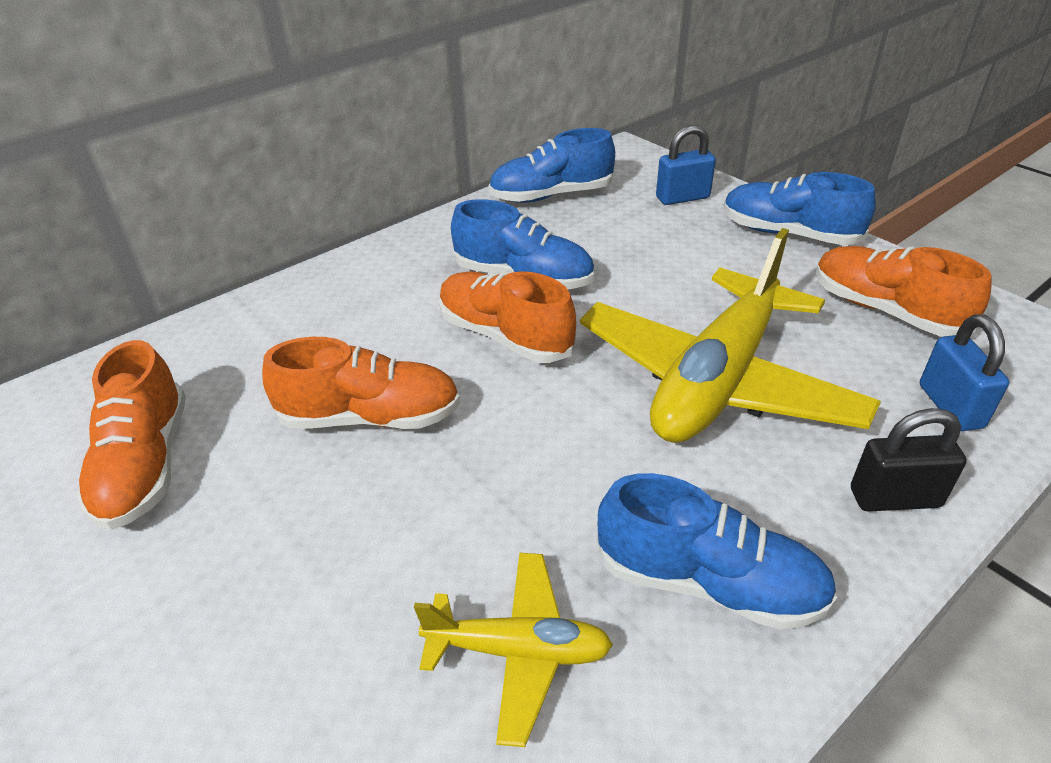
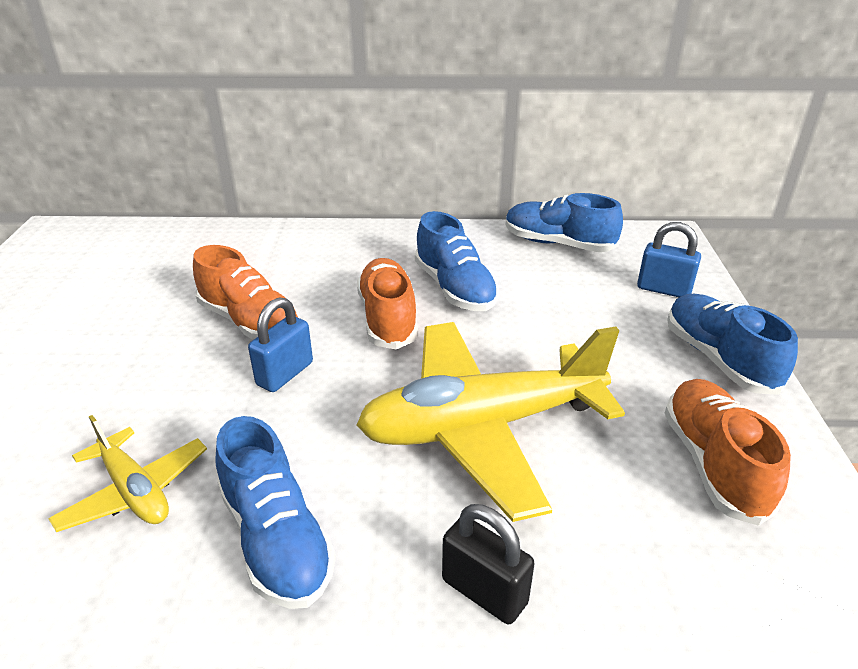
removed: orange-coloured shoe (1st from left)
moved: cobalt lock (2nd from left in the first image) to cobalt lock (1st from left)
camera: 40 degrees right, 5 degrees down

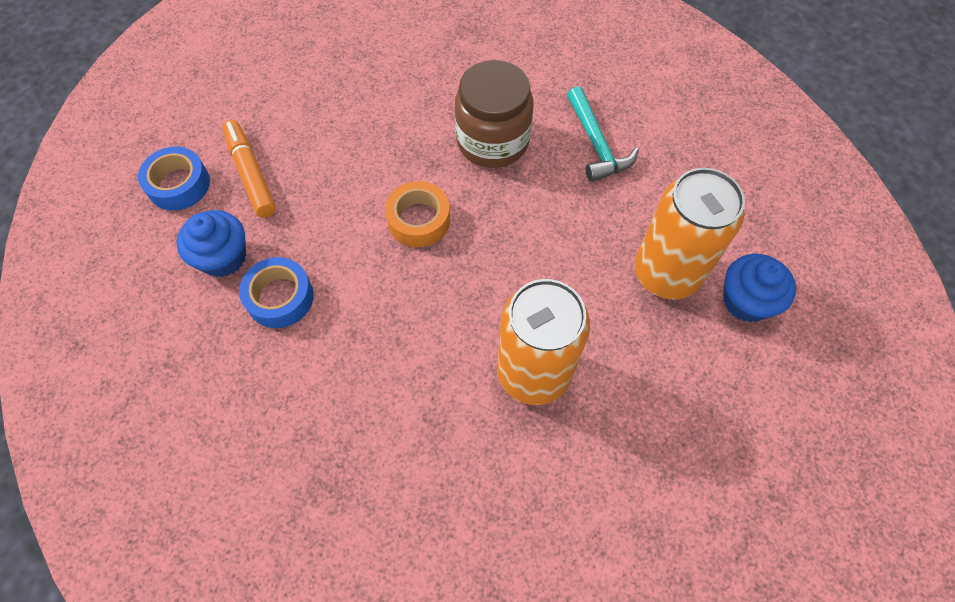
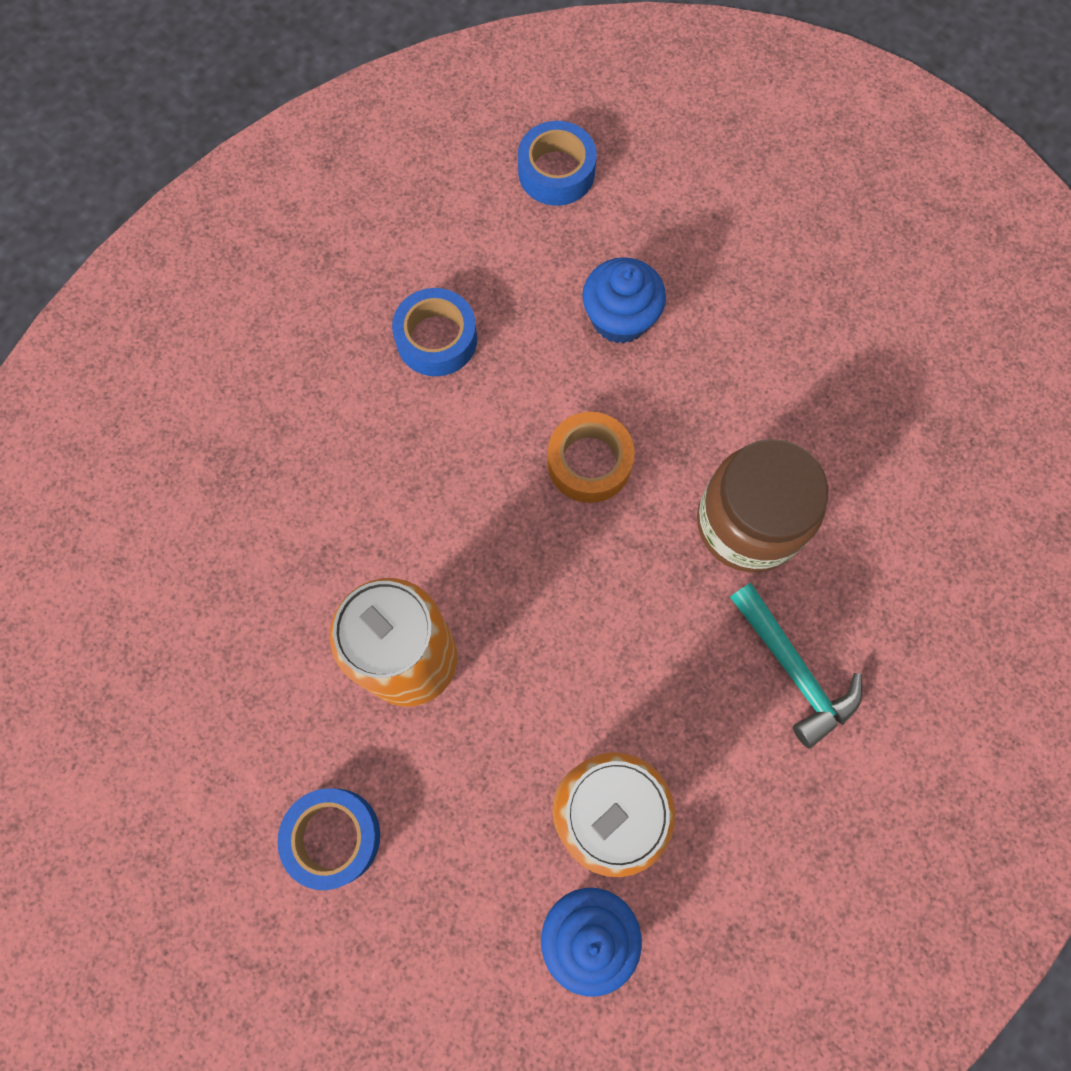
removed: orange-coloured marker
added: cobalt sticky tape (1st from left)
moved: cobalt cupcake (1st from left in the first image) to cobalt cupcake (2nd from left)
turned: aqua carpenter's hammer 90 degrees counterclockwise
camera: 75 degrees right, 10 degrees up

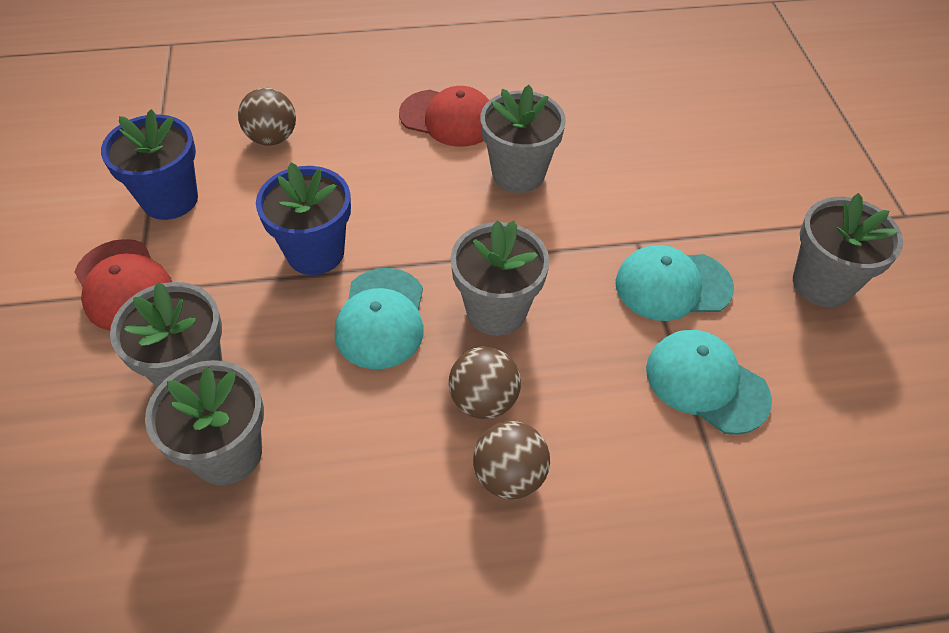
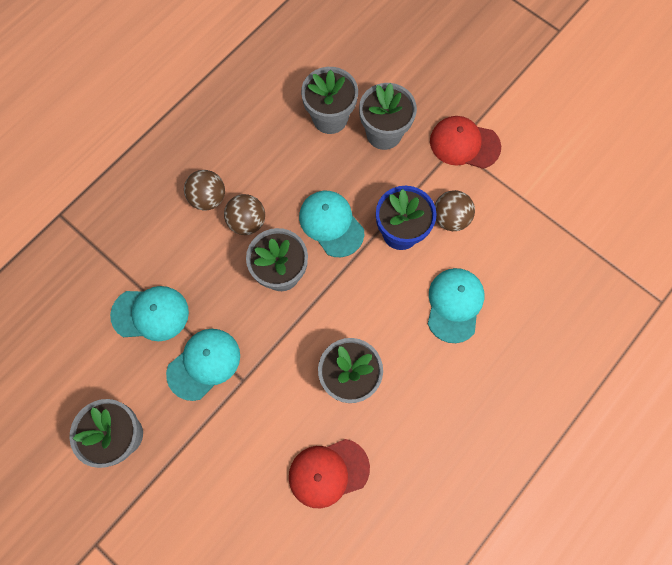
removed: cobalt potted plant (1st from left)
added: aqua cap (4th from left)
moved: crimson cap (2nd from left in the first image) to crimson cap (1st from left); russet sphere (1st from left in the first image) to russet sphere (3rd from left)
camera: 140 degrees right, 20 degrees up

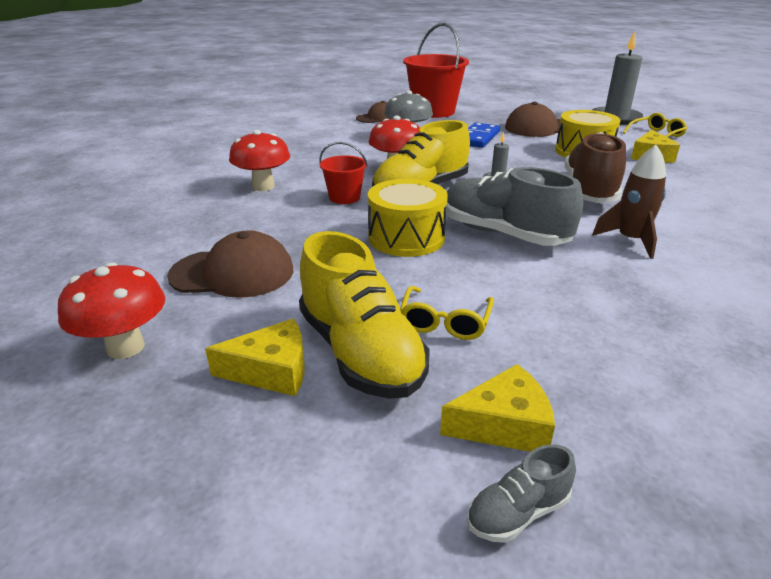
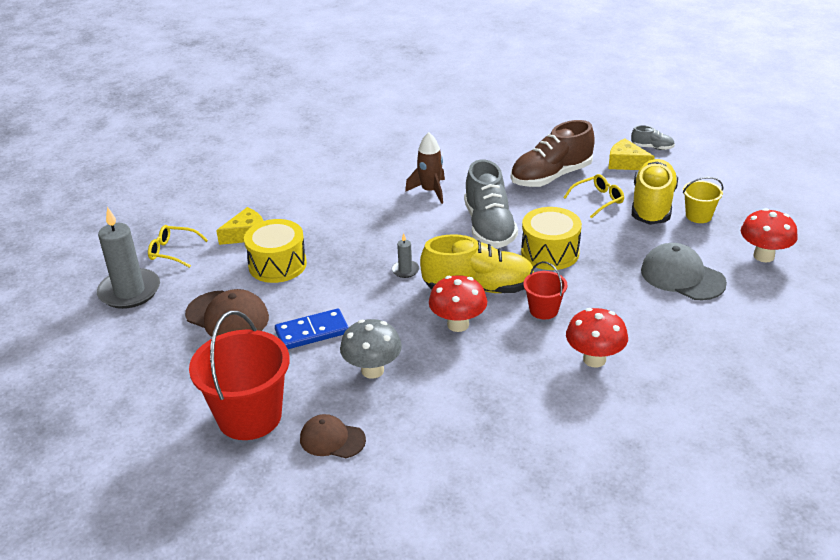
moved: russet shoe
replaced: bright yellow cheese wedge (1st from left) to bright yellow bucket
recoloured: russet cap (1st from left) to gray cap
camera: 135 degrees left, 5 degrees up

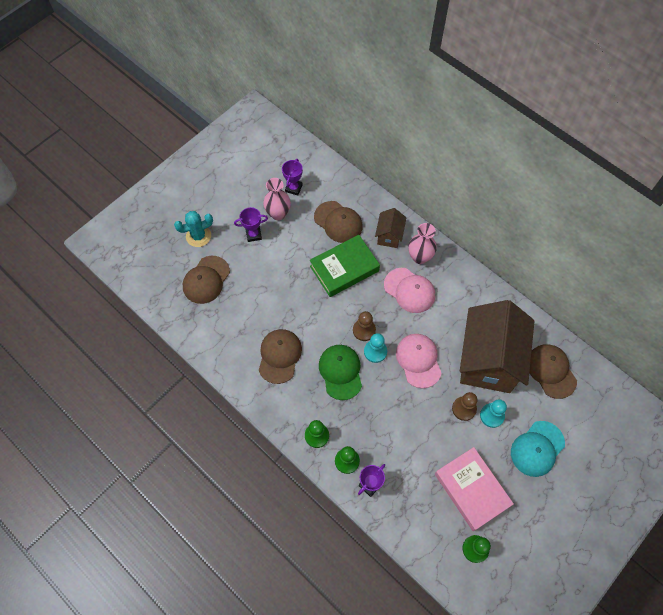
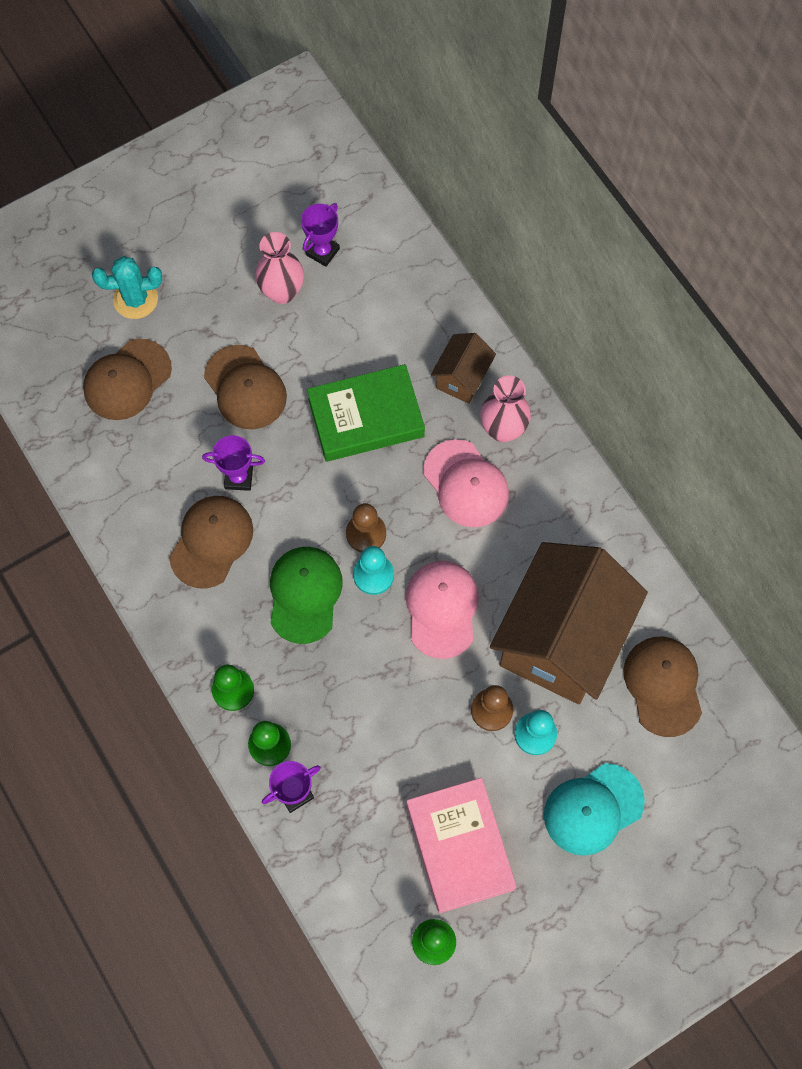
moved: russet cap (3rd from left); purple award cup (1st from left)
camera: 15 degrees right, 5 degrees up

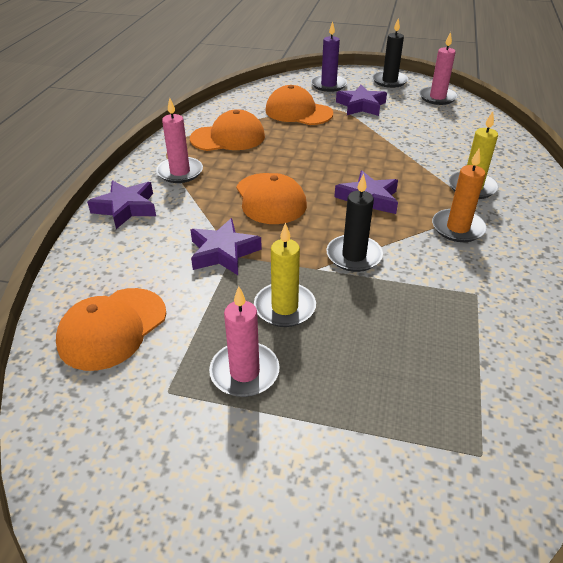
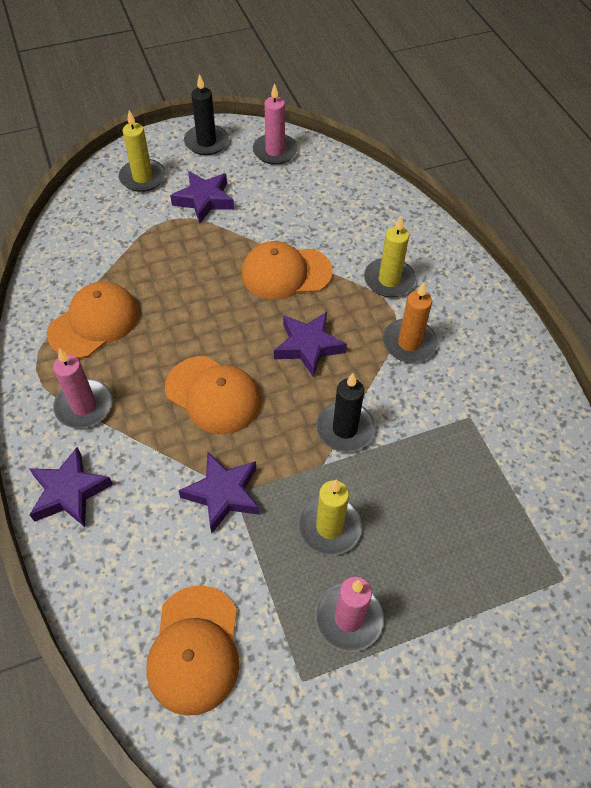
moved: orange-coloured cap (4th from left)
recoloured: purple candle to bright yellow candle (1st from left)
camera: 35 degrees left, 15 degrees up

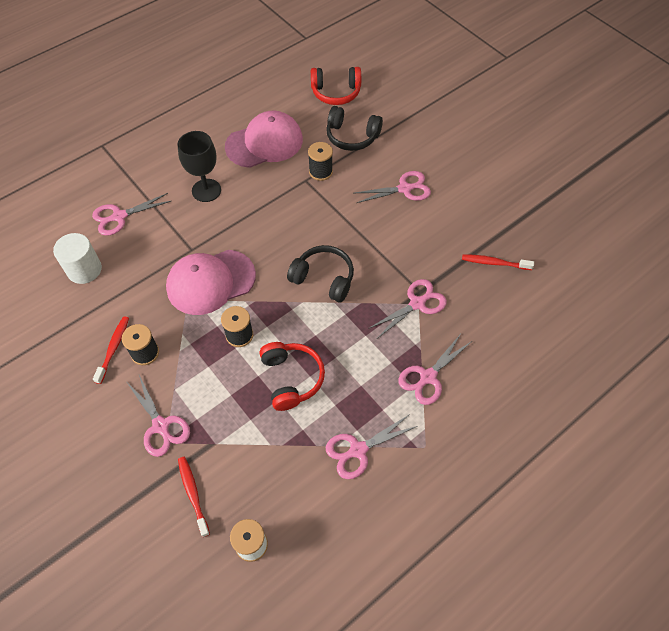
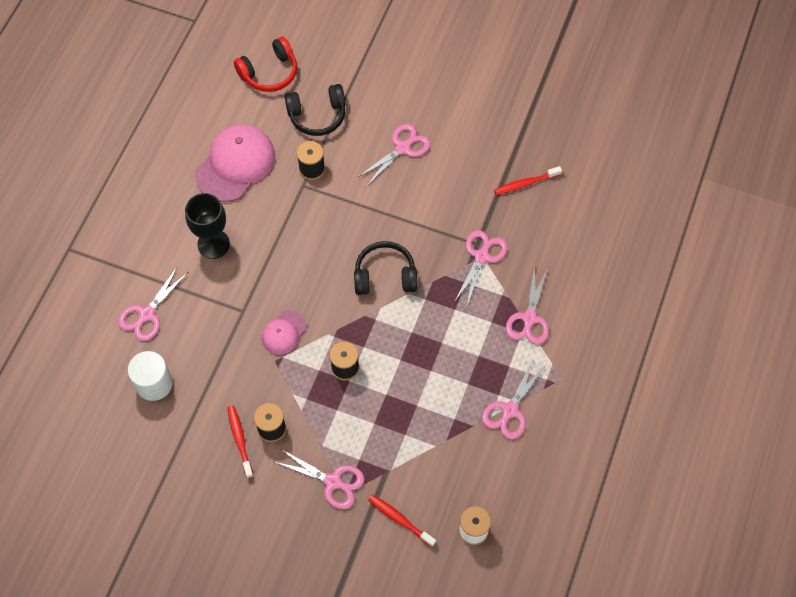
removed: crimson headset (1st from left)
resized: pink cap (1st from left in the first image) x0.53
camera: 30 degrees left, 5 degrees up

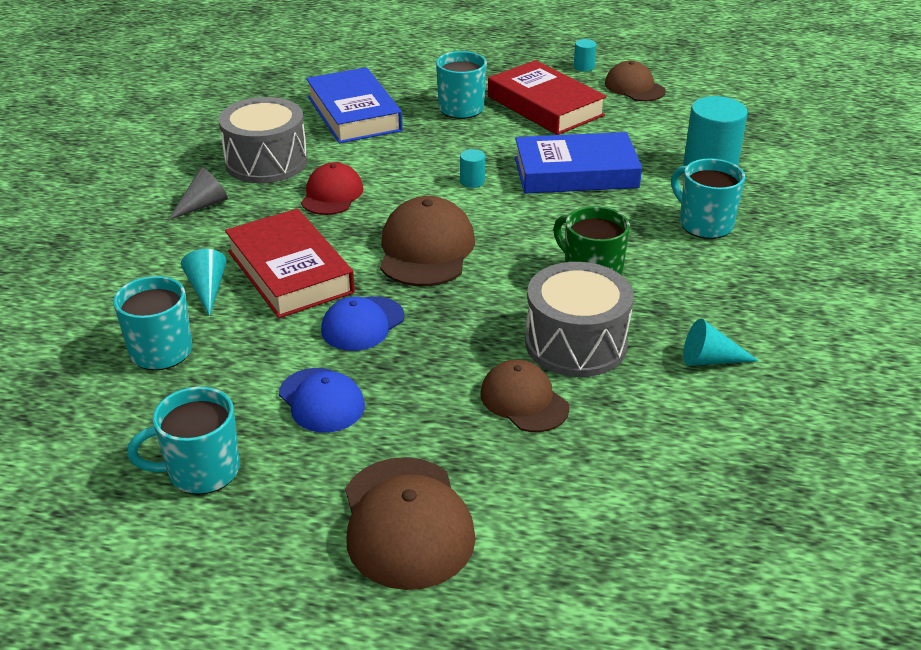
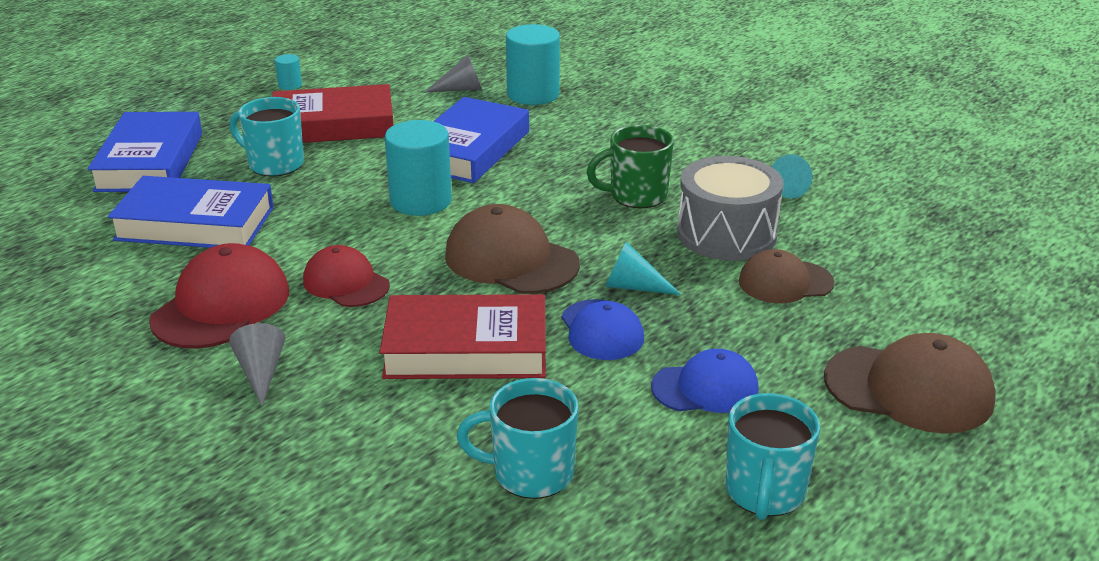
removed: russet cap (4th from left); aqua tea mug (4th from left)
added: gray cone (2nd from left); cobalt hardcover (1st from left)
moved: aqua cone (1st from left)
replaced: gray snare drum (1st from left) to crimson cap (1st from left)
resized: aqua cylinder (1st from left in the first image) x2.19
camera: 60 degrees left, 5 degrees down

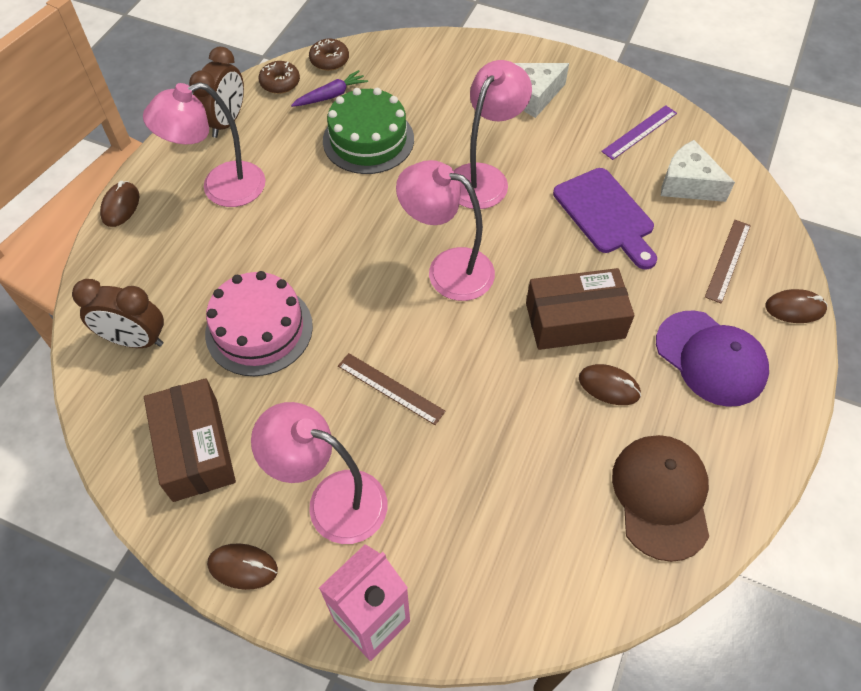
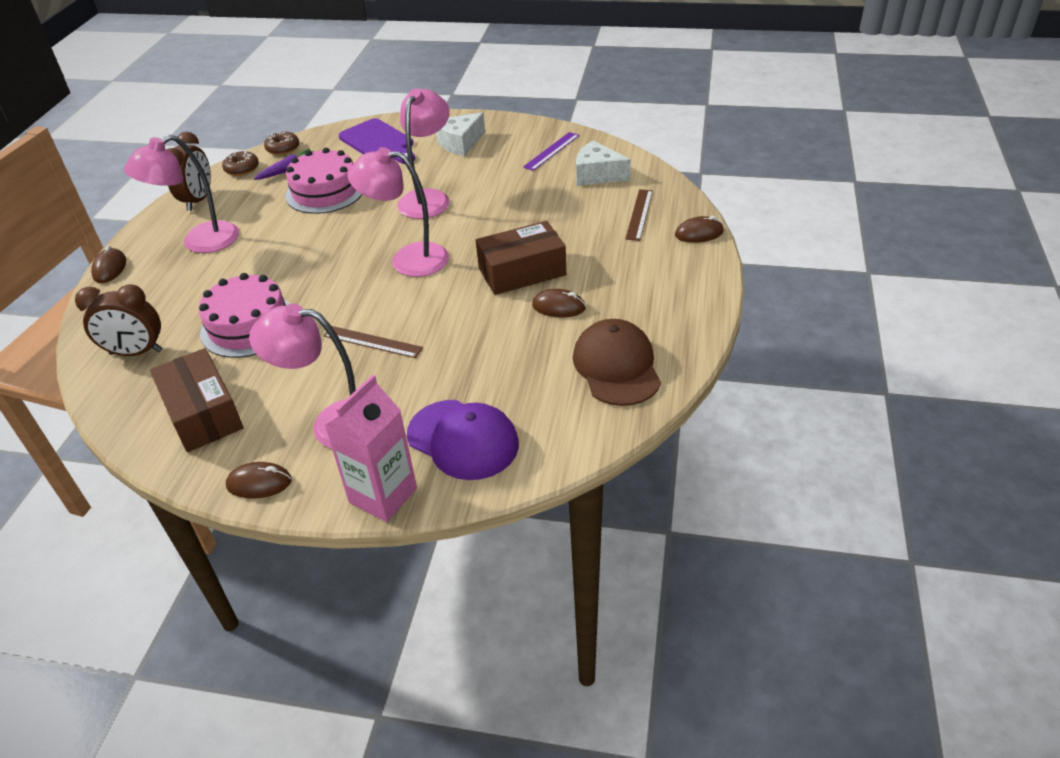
moved: purple chopping board; purple cap
recoloured: green gateau to pink gateau (2nd from left)
camera: 10 degrees left, 15 degrees down

